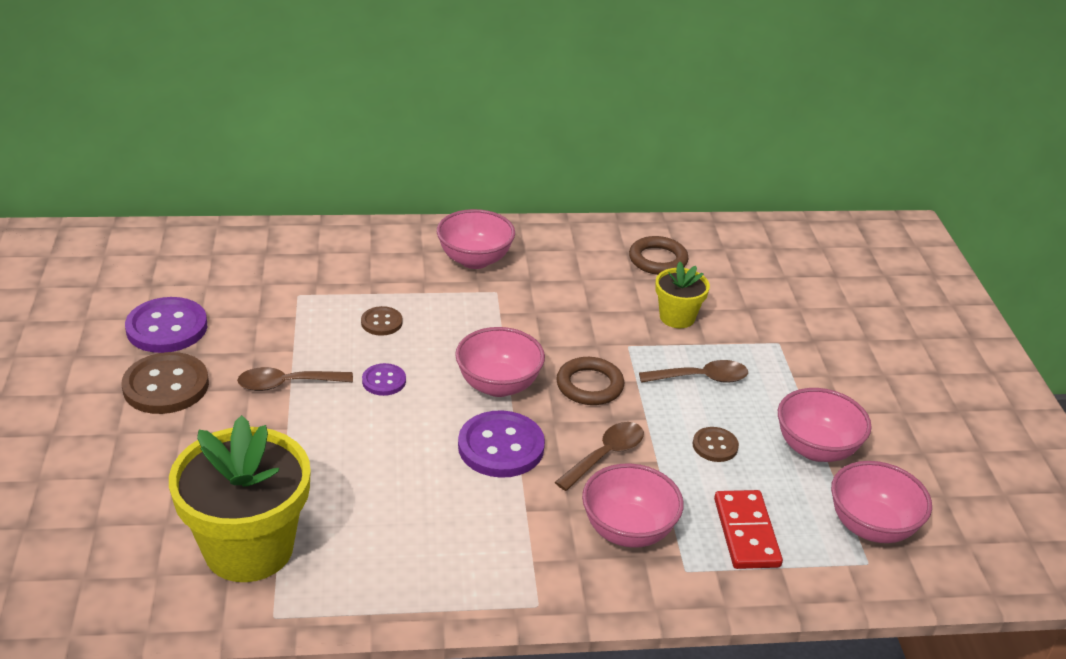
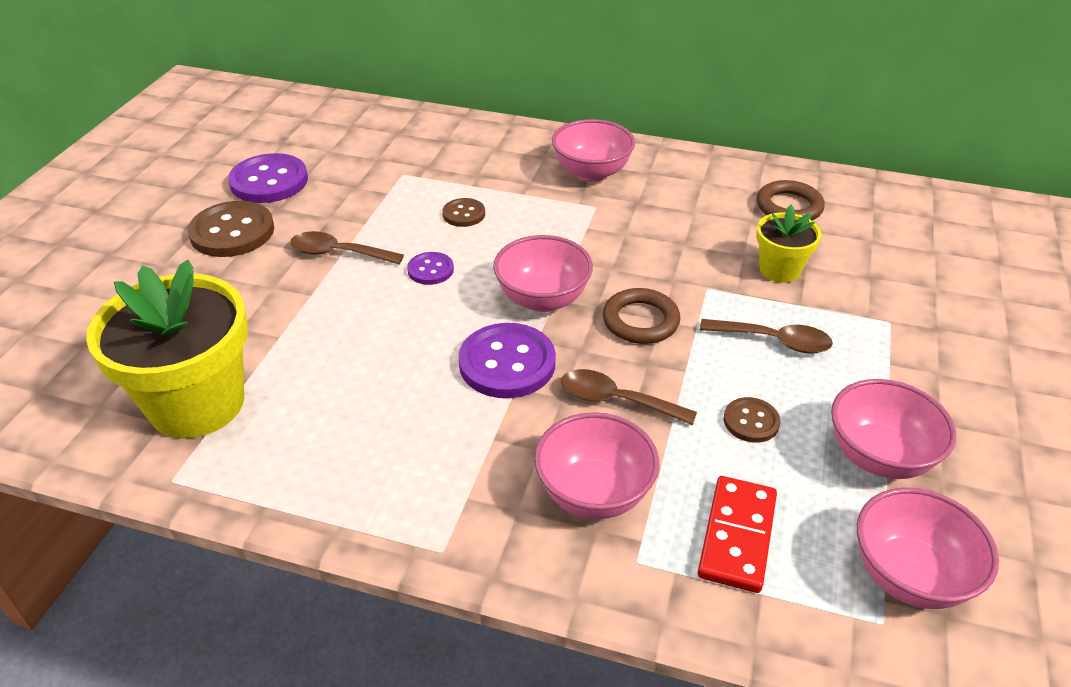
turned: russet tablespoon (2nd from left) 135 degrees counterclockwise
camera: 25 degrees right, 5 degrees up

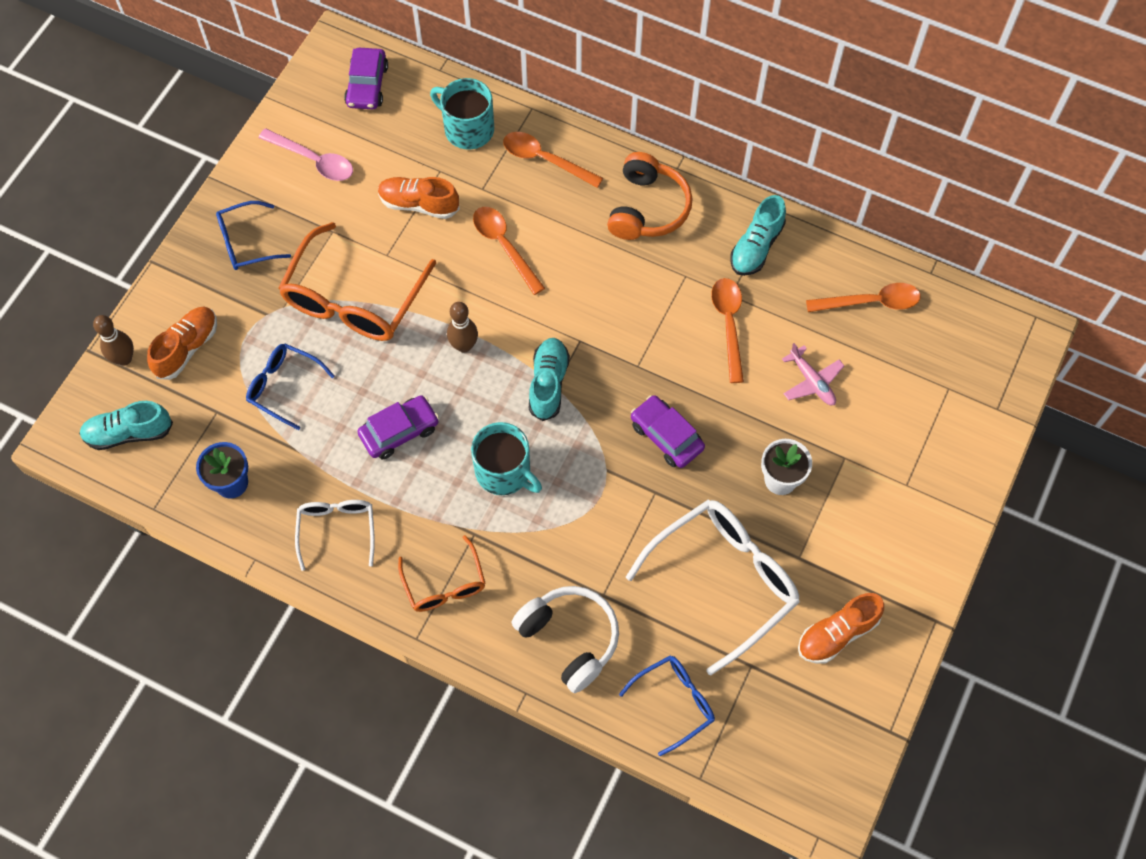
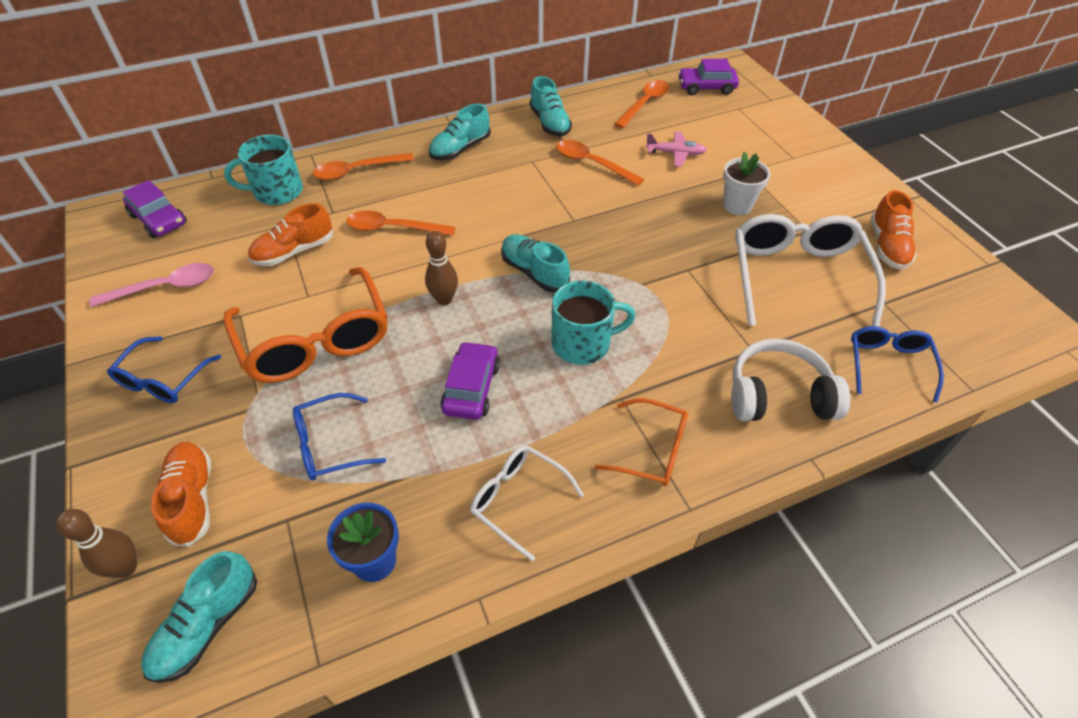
moved: purple automobile (3rd from left)
replaced: orange-coloured headset to aqua shoe (2nd from left)
camera: 50 degrees left, 15 degrees down

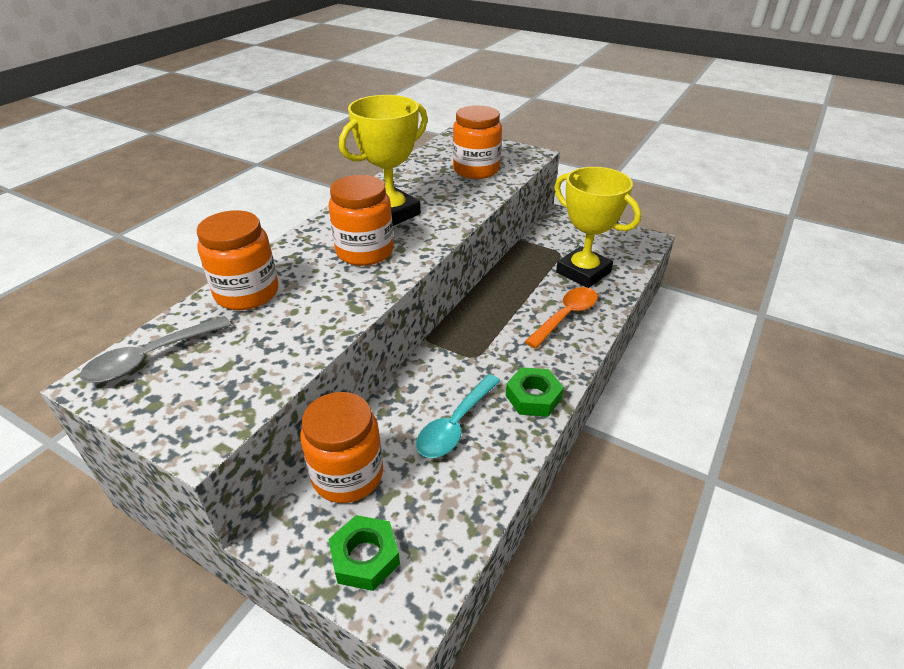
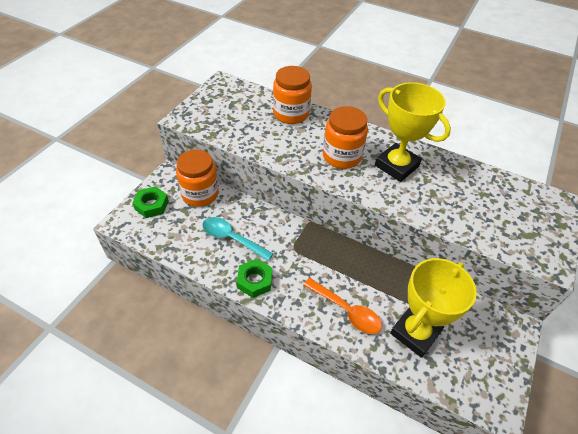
removed: orange-coloured jar (4th from left); gray tablespoon
camera: 85 degrees right, 10 degrees up

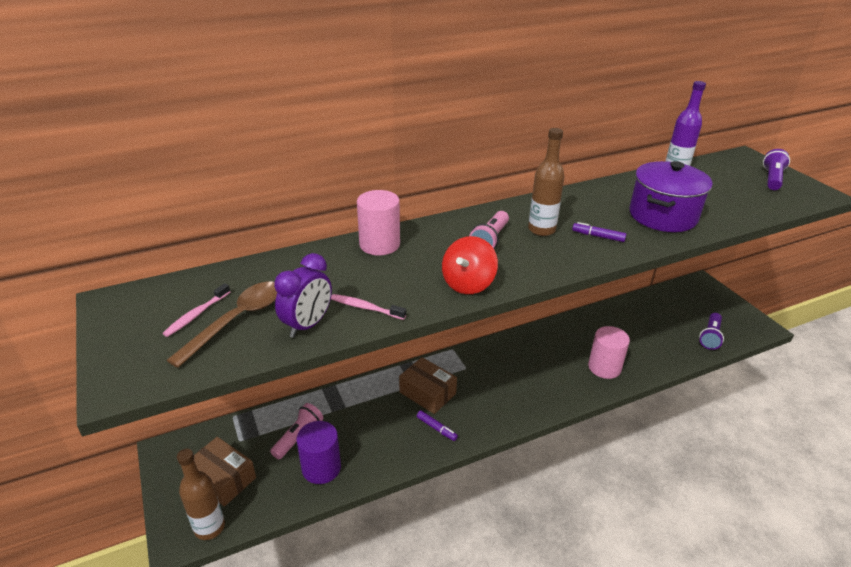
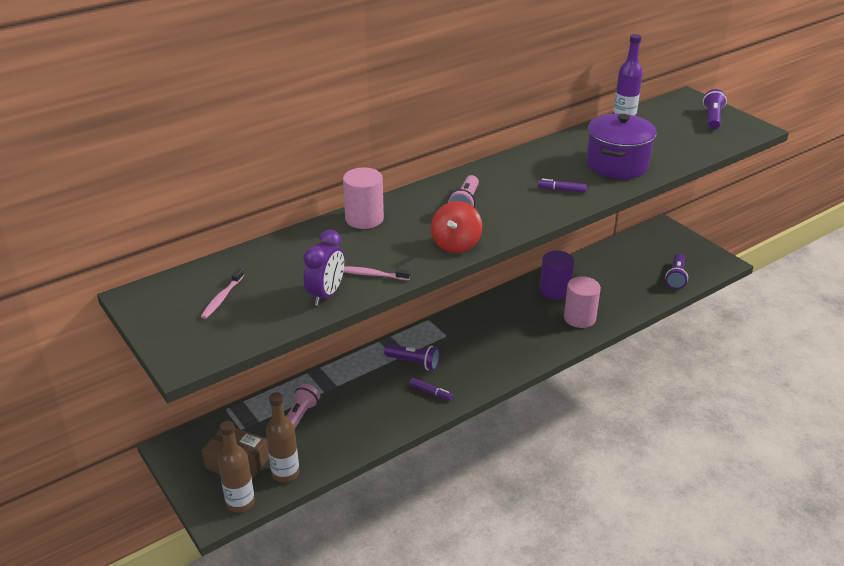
removed: russet tablespoon
moved: russet bottle (2nd from left); purple cylinder
replaced: russet box (2nd from left) to purple torch (1st from left)
camera: 10 degrees left, 0 degrees up

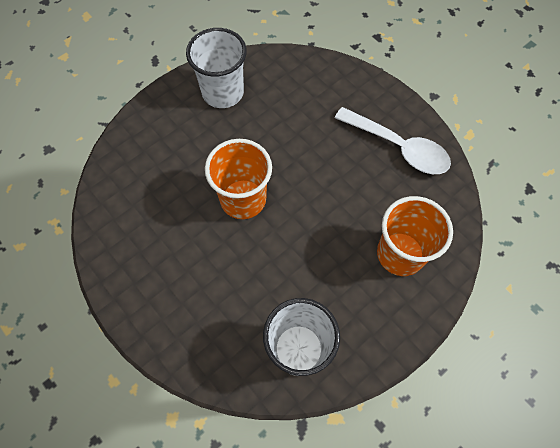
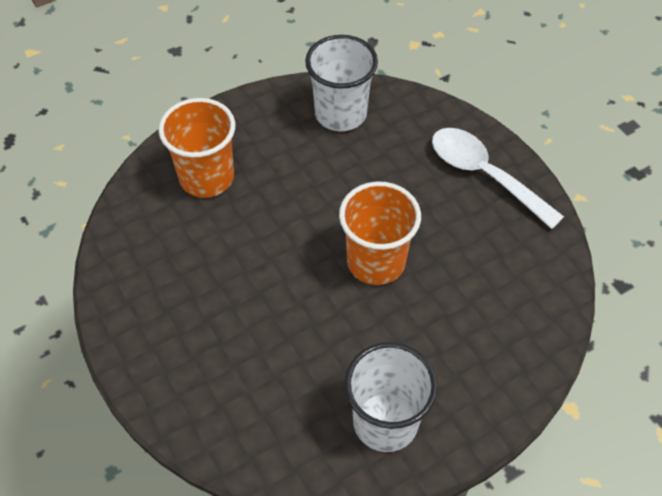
moved: white tablespoon
camera: 170 degrees left, 10 degrees down

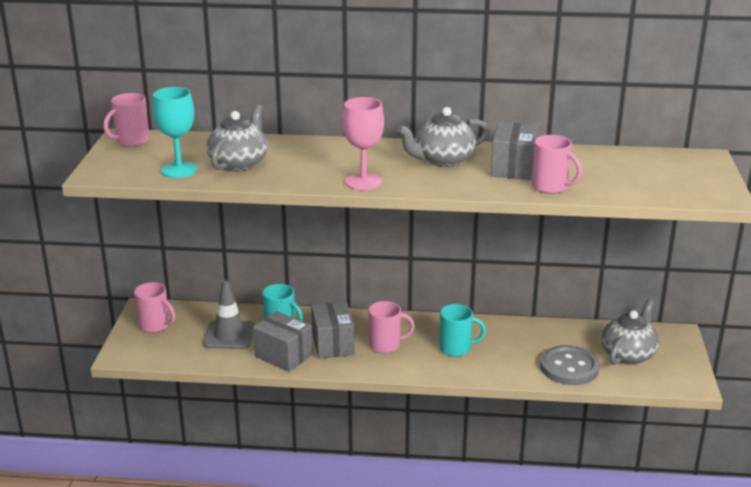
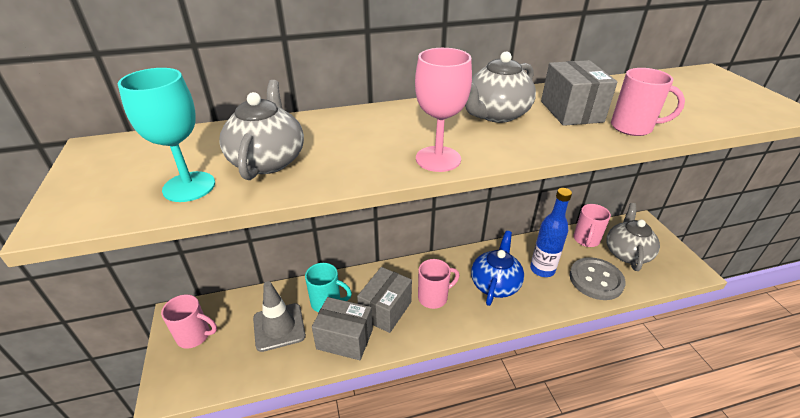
added: cobalt bottle
moved: pink tea mug (1st from left in the first image) to pink tea mug (3rd from left)
replaced: aqua tea mug (2nd from left) to cobalt teapot
turned: gray box (2nd from left) 60 degrees clockwise
camera: 20 degrees left, 10 degrees up

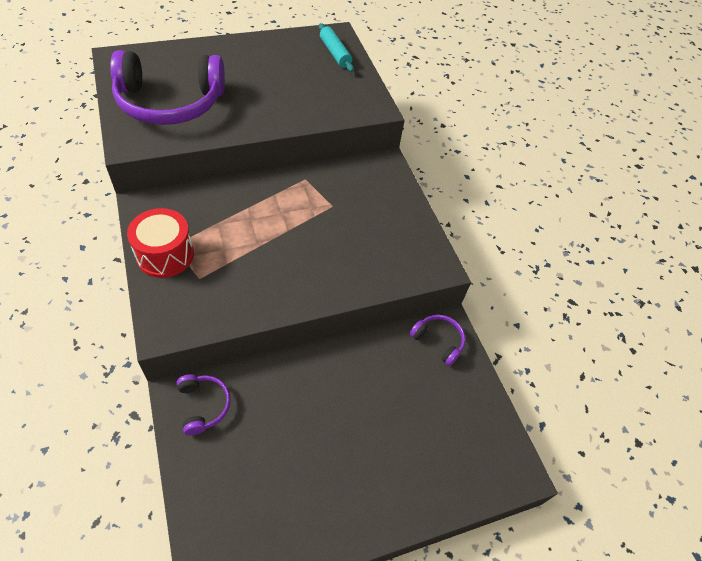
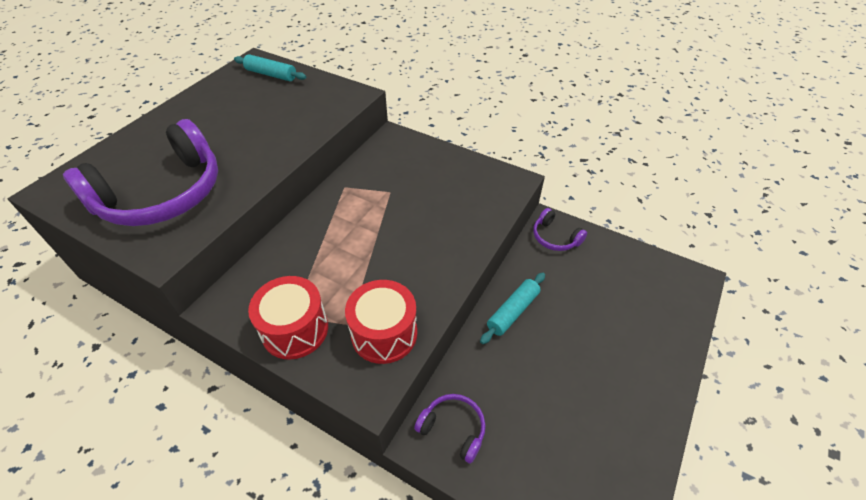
added: aqua dough roller (2nd from left); crimson snare drum (2nd from left)
turned: purple headset (3rd from left) 135 degrees counterclockwise
camera: 35 degrees left, 5 degrees down

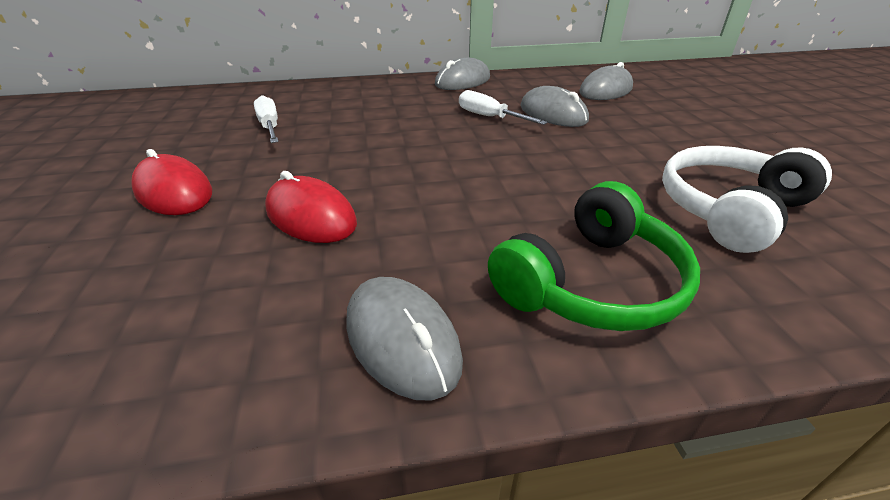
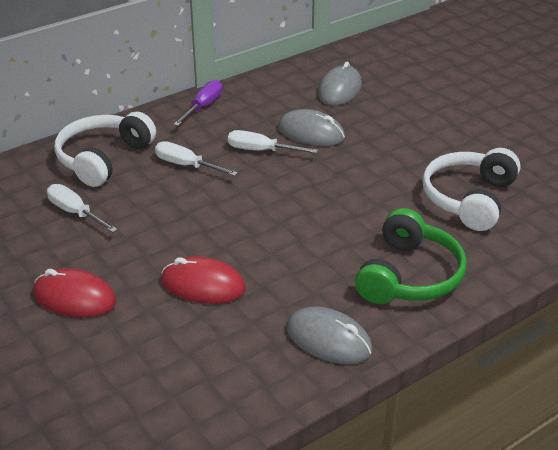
added: white headset (1st from left); white flat screwdriver (2nd from left)
replaced: gray computer mouse (2nd from left) to purple flat screwdriver
camera: 25 degrees left, 0 degrees up

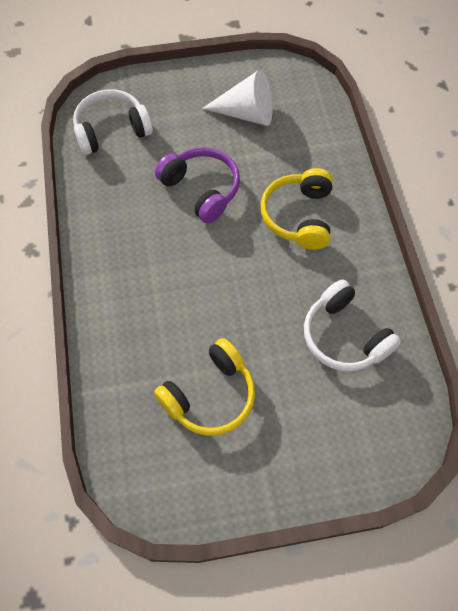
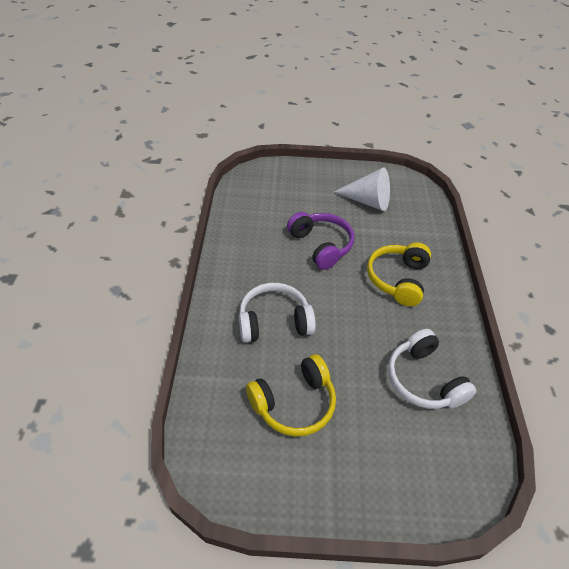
moved: white headset (1st from left)
camera: 10 degrees right, 15 degrees down

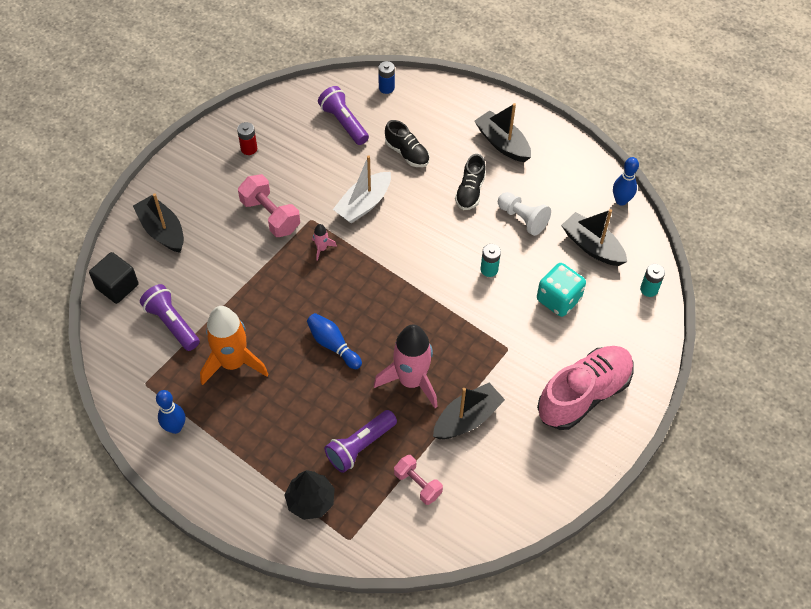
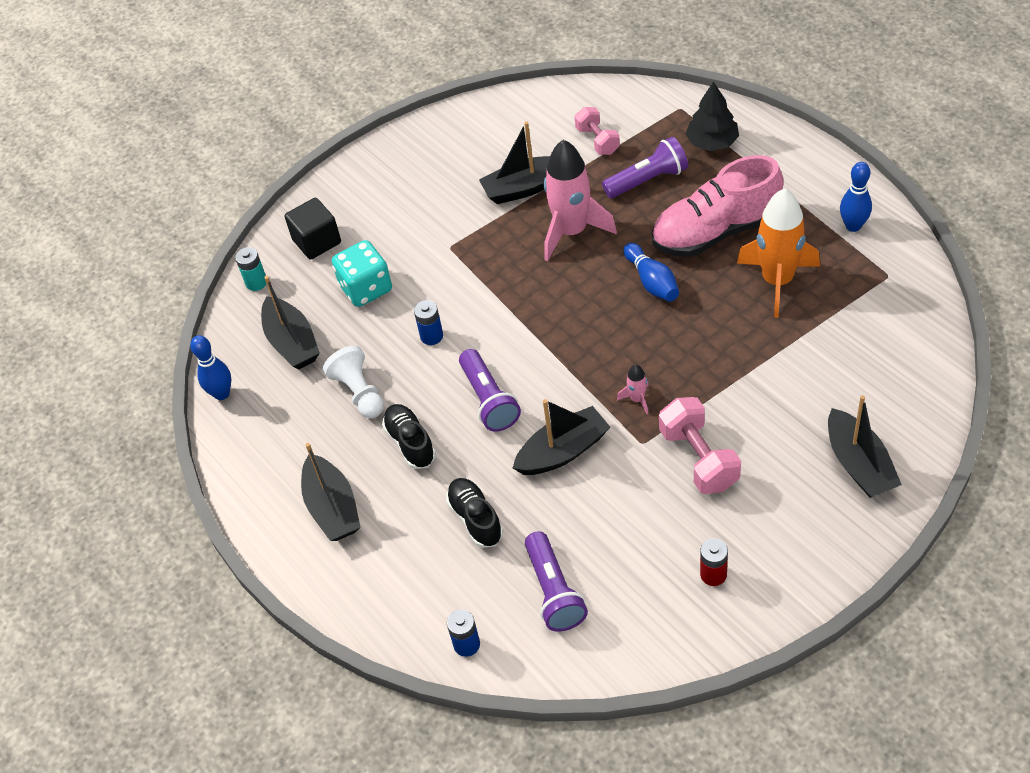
moved: ebony solid cube; purple torch (1st from left); pink shoe
recoloured: white boat to ebony boat (4th from left); aqua battery (1st from left) to cobalt battery (1st from left)
turned: ebony shoe (2nd from left in the first image) 60 degrees counterclockwise
camera: 155 degrees left, 5 degrees down

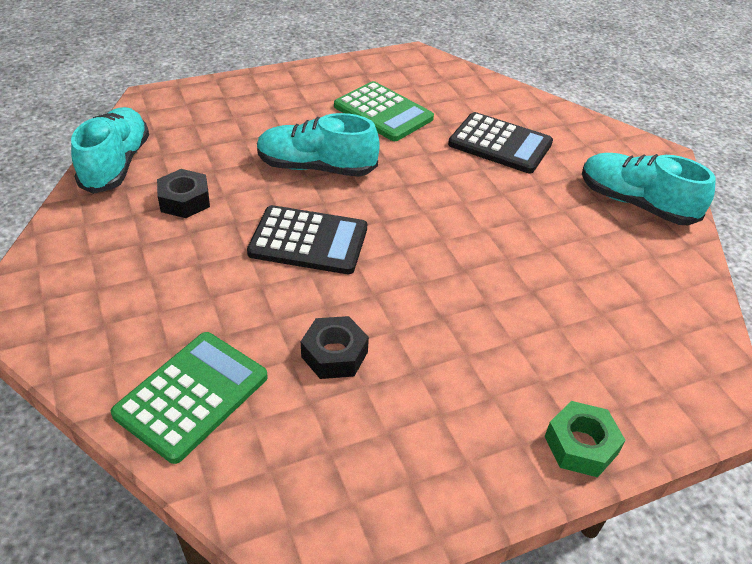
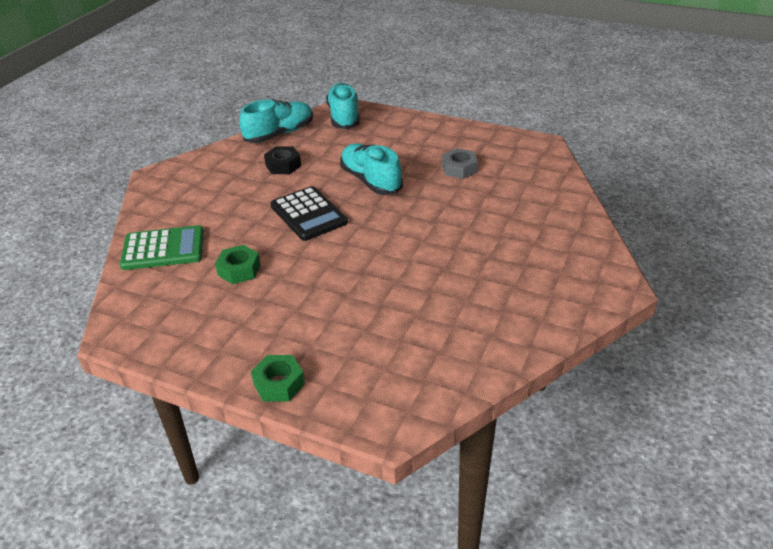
removed: ebony adding machine (2nd from left)
moved: aqua shoe (3rd from left in the first image) to aqua shoe (2nd from left)
replaced: green adding machine (2nd from left) to gray nut
recoloured: ebony nut (2nd from left) to green nut (1st from left)
camera: 50 degrees right, 5 degrees down

